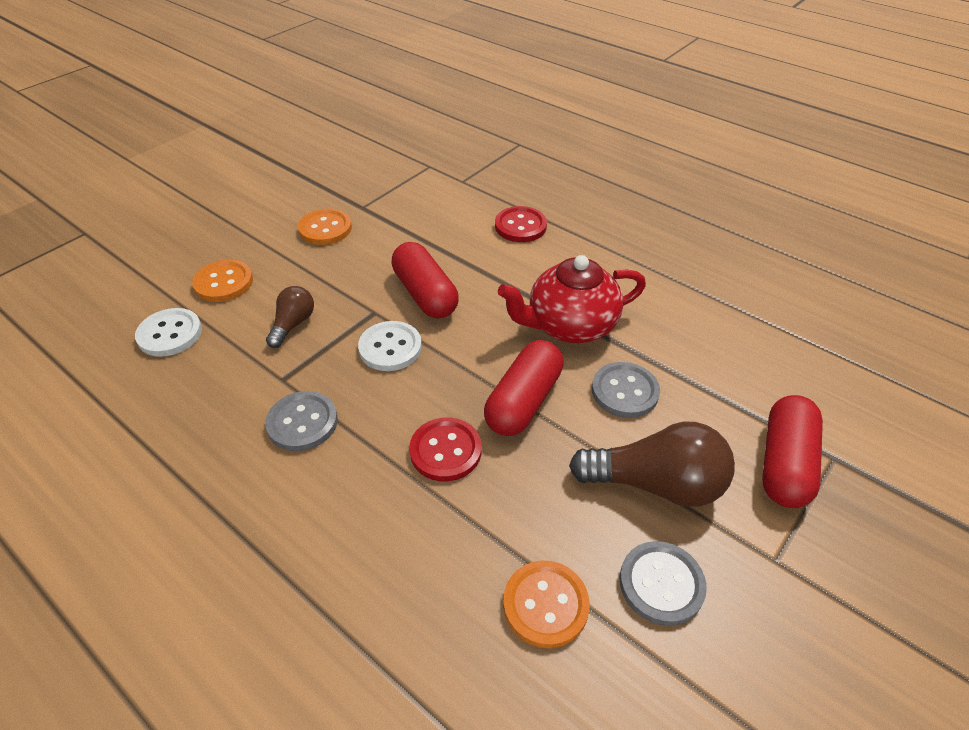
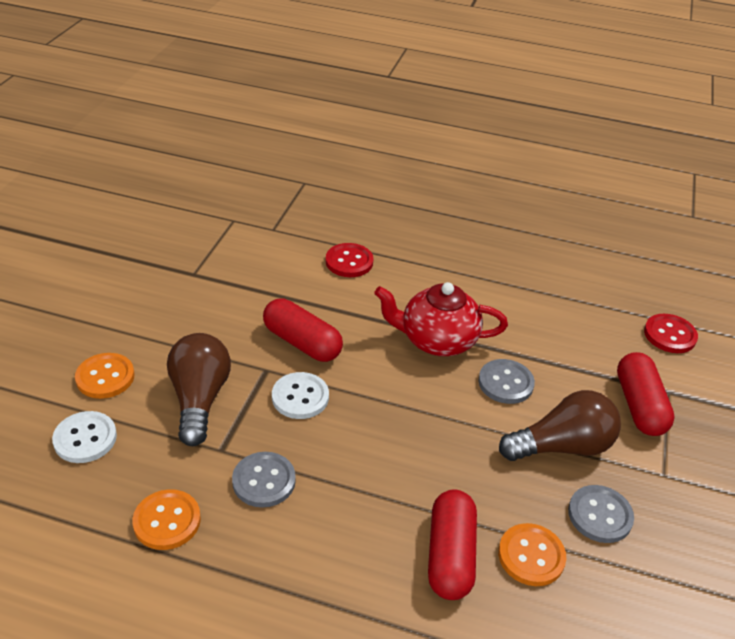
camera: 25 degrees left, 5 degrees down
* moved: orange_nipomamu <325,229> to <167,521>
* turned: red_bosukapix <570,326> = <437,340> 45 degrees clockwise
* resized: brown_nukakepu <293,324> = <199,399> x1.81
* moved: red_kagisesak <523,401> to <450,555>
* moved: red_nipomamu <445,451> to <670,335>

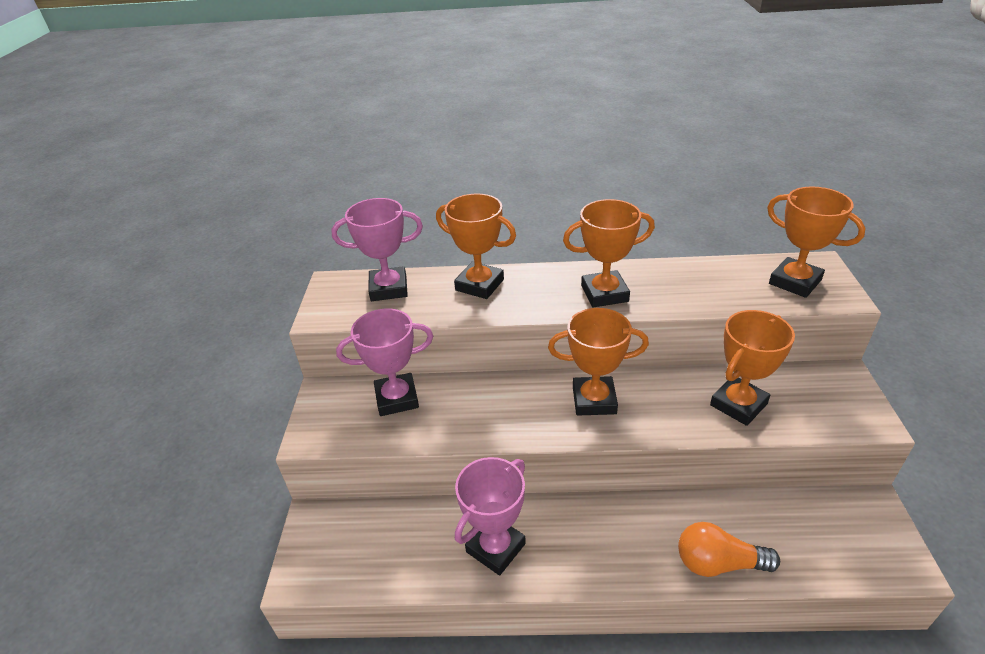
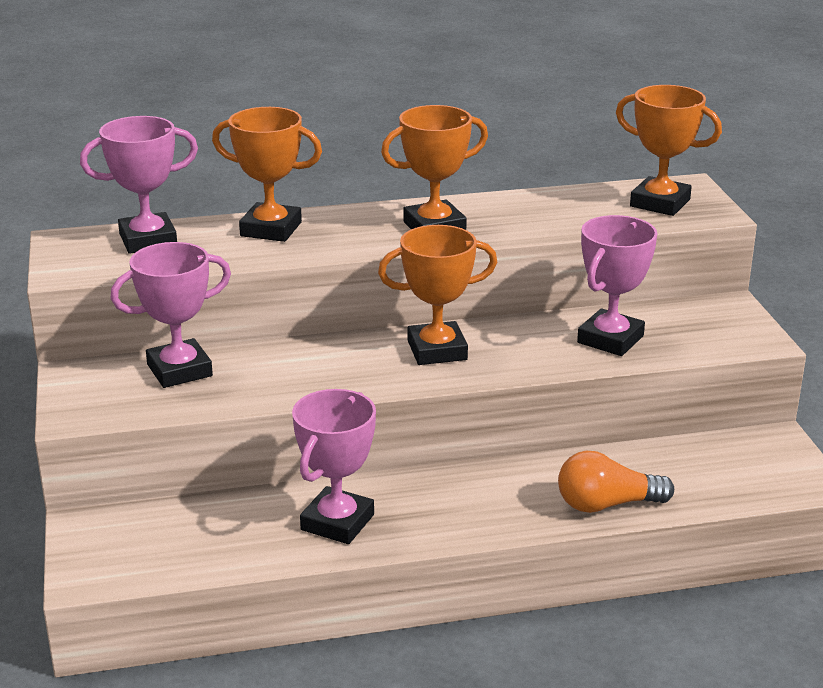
camera: 15 degrees left, 10 degrees down
* recoloured: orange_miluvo <738,404> to pink_miluvo <610,339>

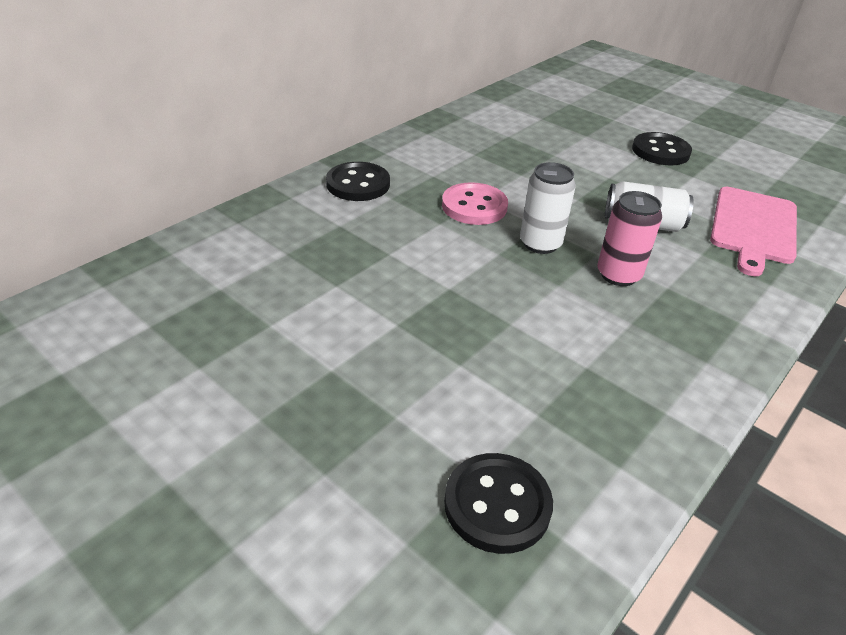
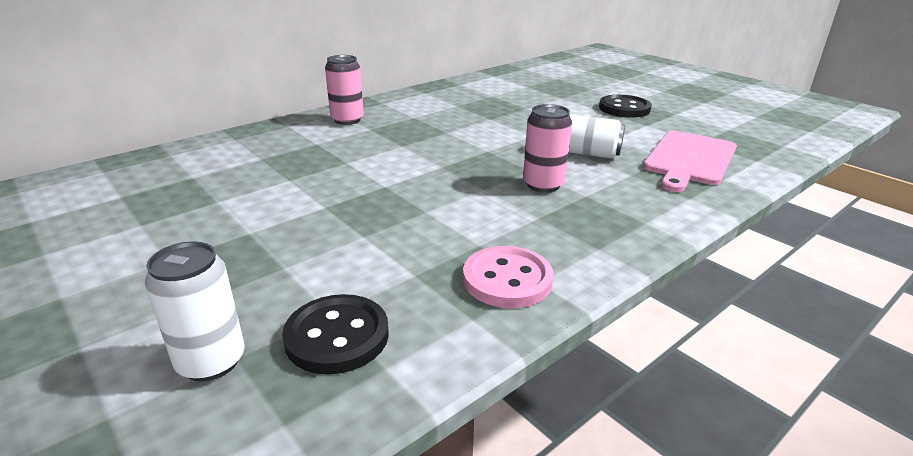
camera: 10 degrees right, 10 degrees down
* replaced: black_nipomamu <358,184> to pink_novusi <347,120>
* moved: white_novusi <540,244> to <211,361>
* moved: pink_nipomamu <474,206> to <507,279>

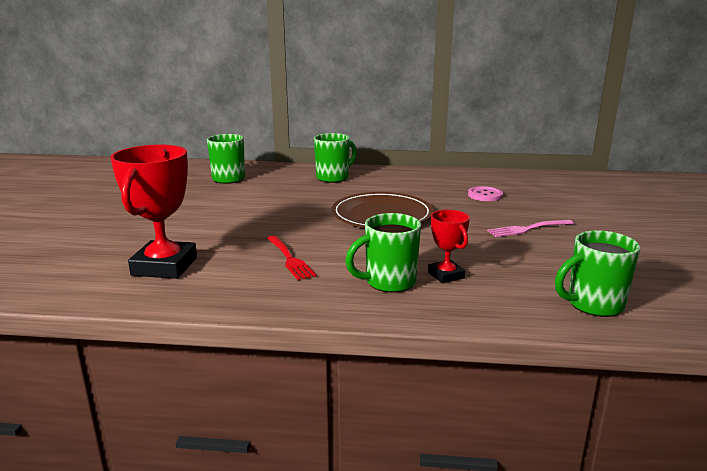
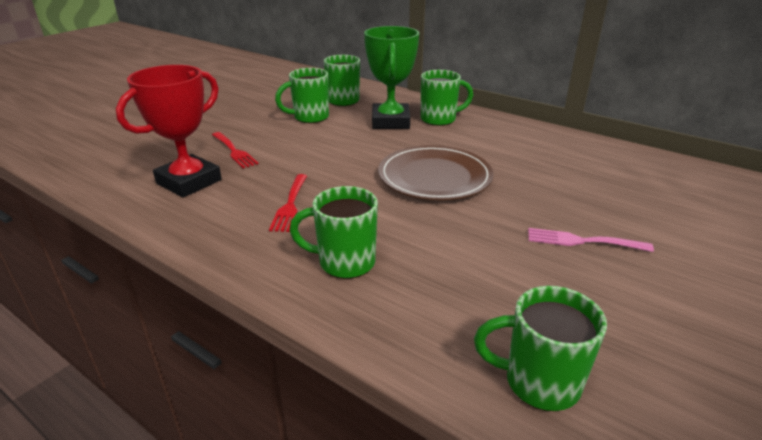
camera: 30 degrees right, 10 degrees up
* removed: pink_nipomamu <485,195>
* removed: red_miluvo <446,275>
* added: green_miluvo <390,121>
* added: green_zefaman <310,117>
* added: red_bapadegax <234,151>

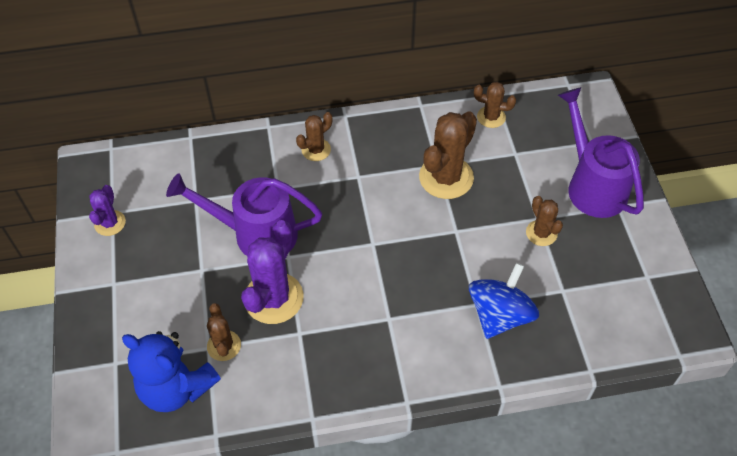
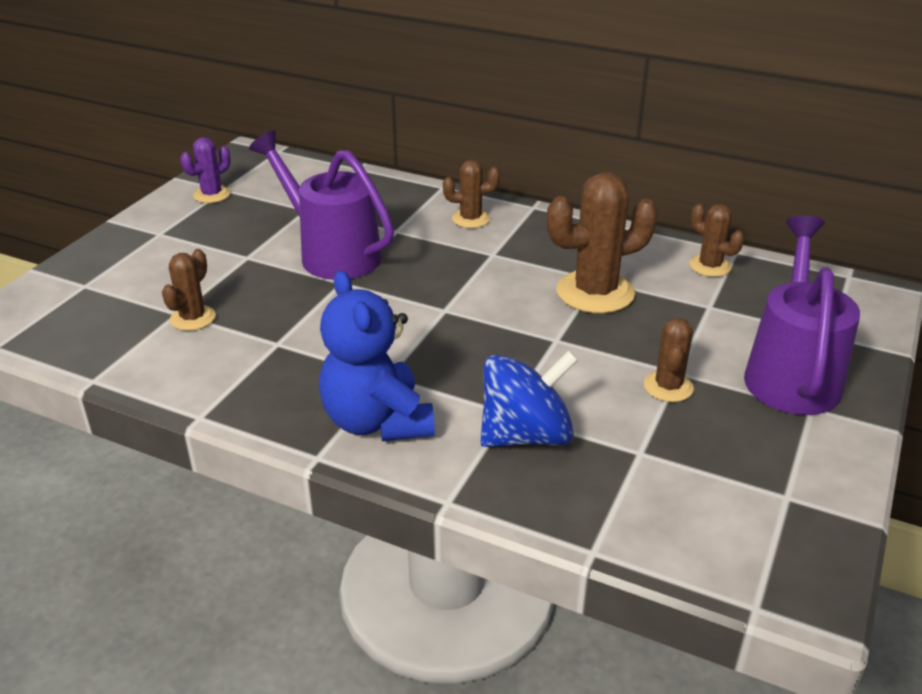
camera: 35 degrees right, 20 degrees down
* removed: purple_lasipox <273,298>
* moved: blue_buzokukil <176,388> to <377,421>

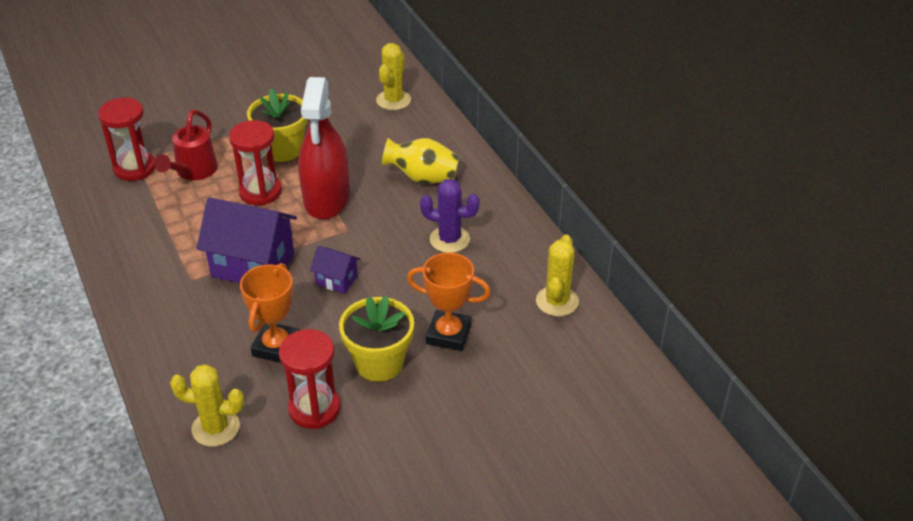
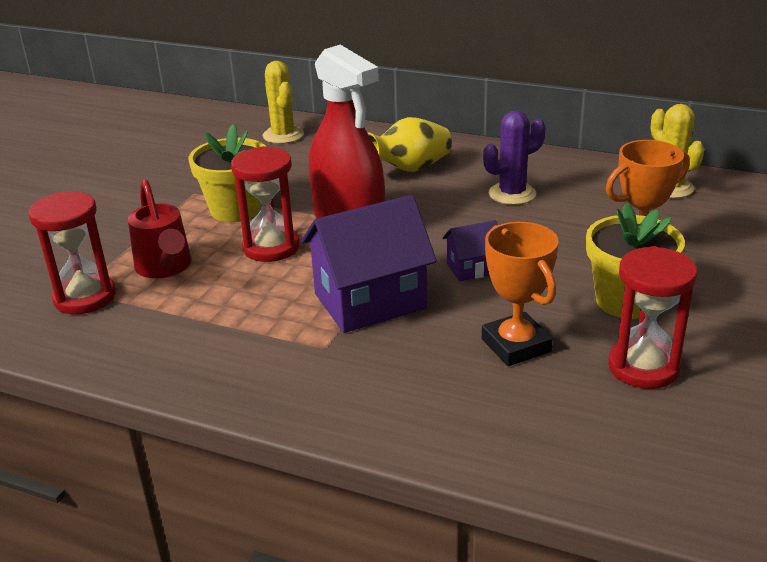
camera: 40 degrees left, 10 degrees down
* removed: yellow_lasipox <216,428>

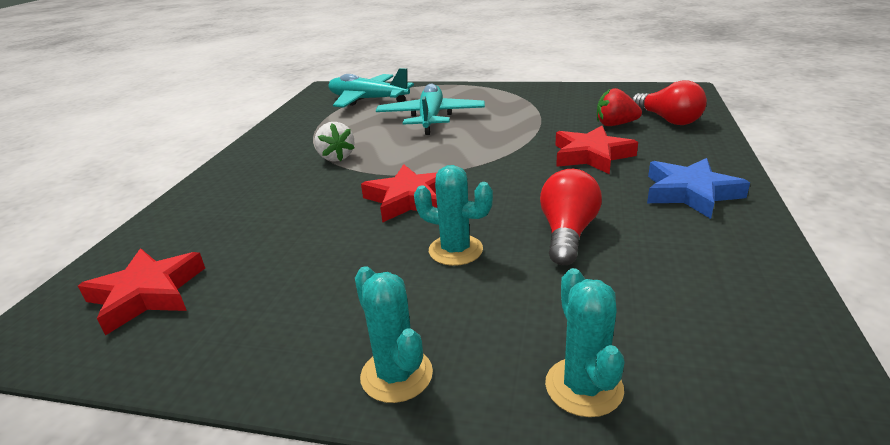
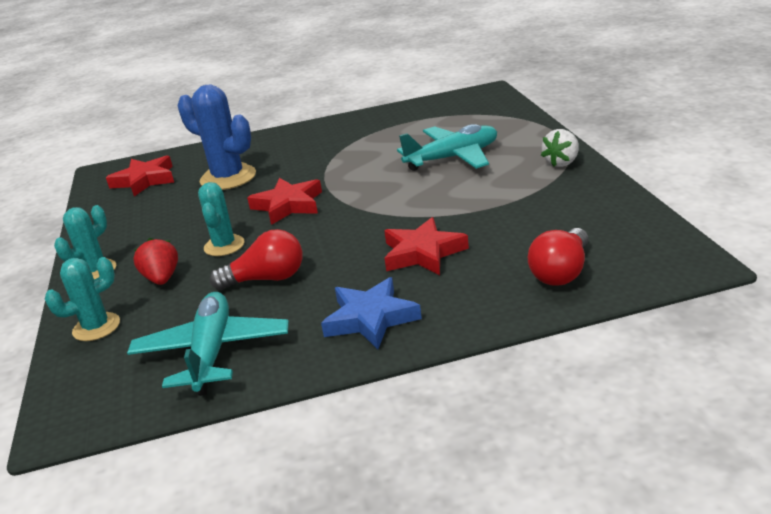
camera: 65 degrees right, 0 degrees up
* moved: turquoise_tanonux <368,100> to <212,352>
* moved: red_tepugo <615,124> to <162,278>
* moved: white_tepugo <336,157> to <562,162>
* added: blue_lasipox <228,178>

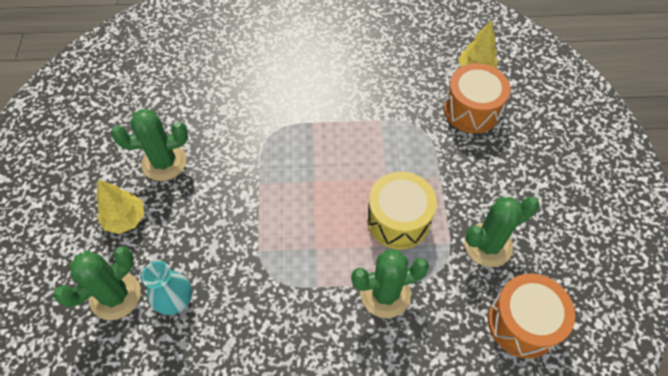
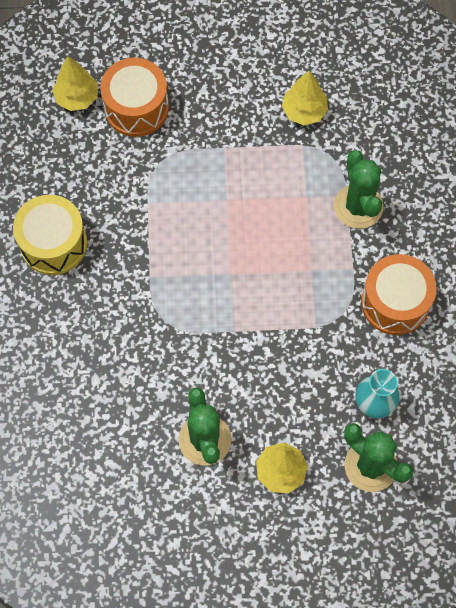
camera: 90 degrees left, 10 degrees up
* moved: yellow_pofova <398,220> to <53,243>
* replaced: green_lasipox <488,245> to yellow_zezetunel <304,111>
* moved: orange_pofova <522,323> to <395,302>

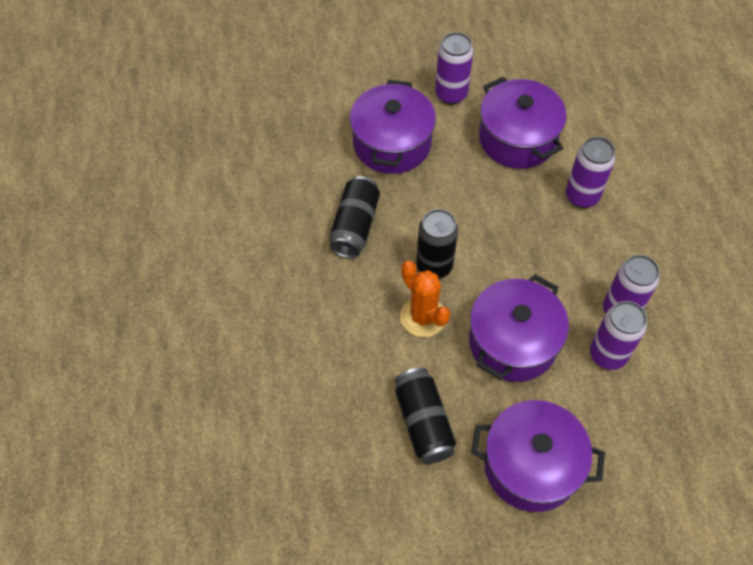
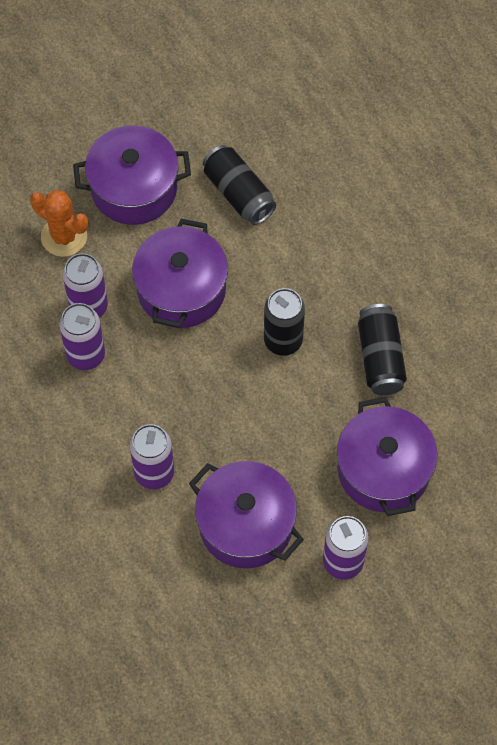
camera: 160 degrees right, 5 degrees up
* moved: orange_lasipox <423,317> to <64,236>

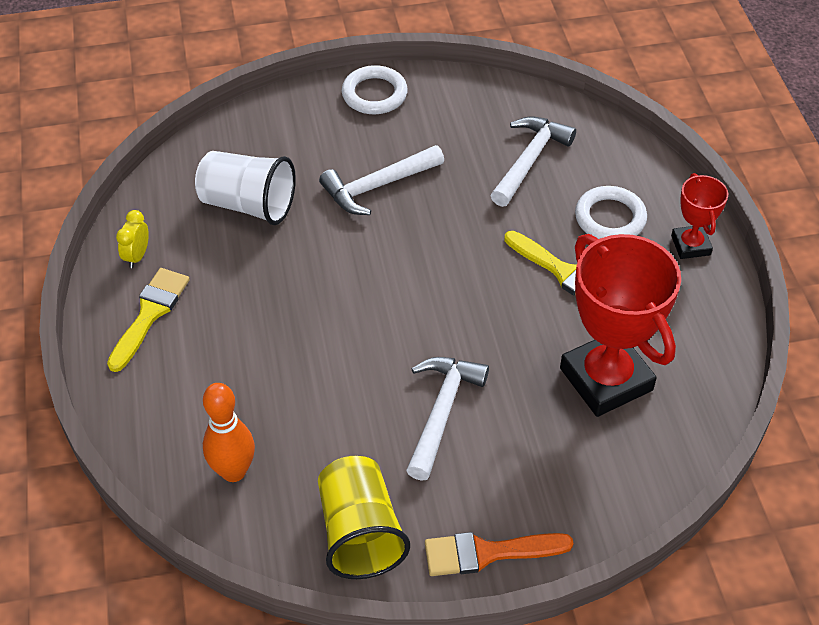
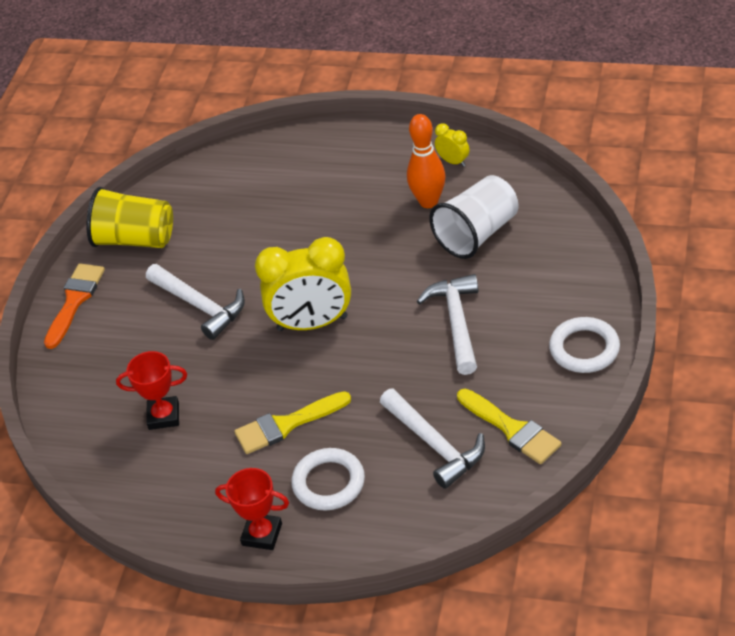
camera: 120 degrees right, 5 degrees down
* resized: red_miluvo <606,379> = <163,416> x0.51
* moved: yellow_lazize <150,314> to <512,429>
* moved: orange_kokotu <233,471> to <428,202>
* added: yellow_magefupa <312,323>

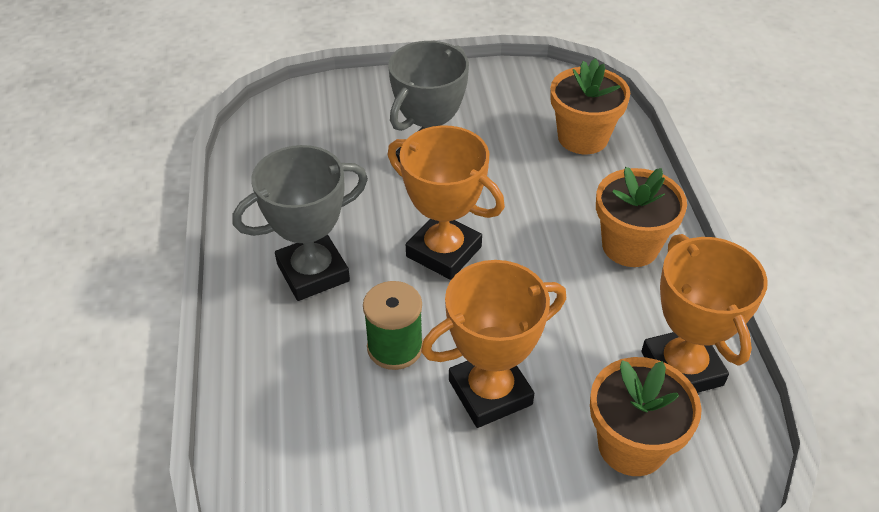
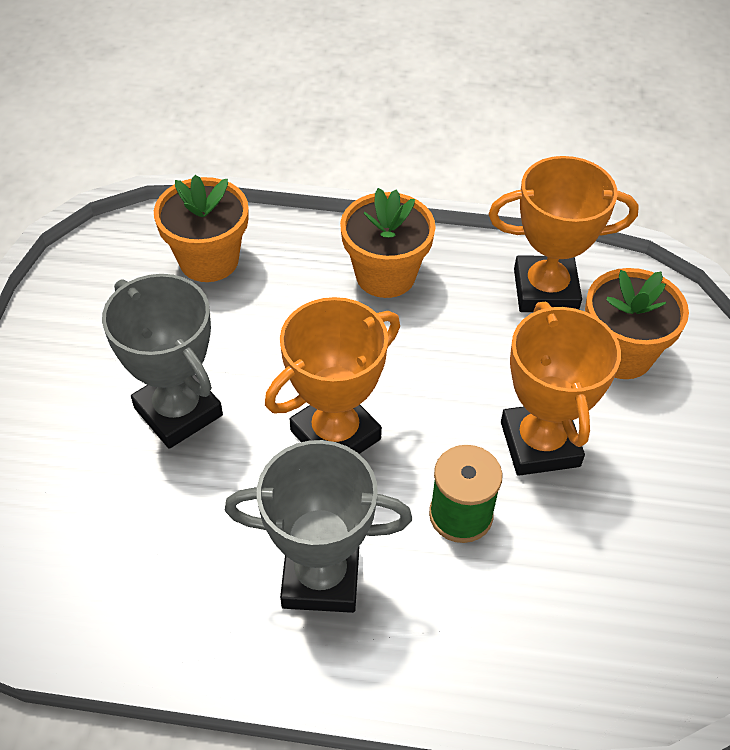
camera: 75 degrees left, 5 degrees up
* turned: grey_miluvo <313,272> = <321,577> 75 degrees counterclockwise

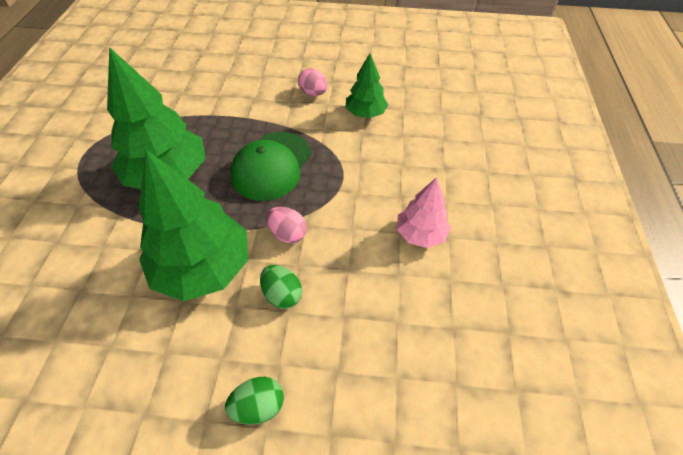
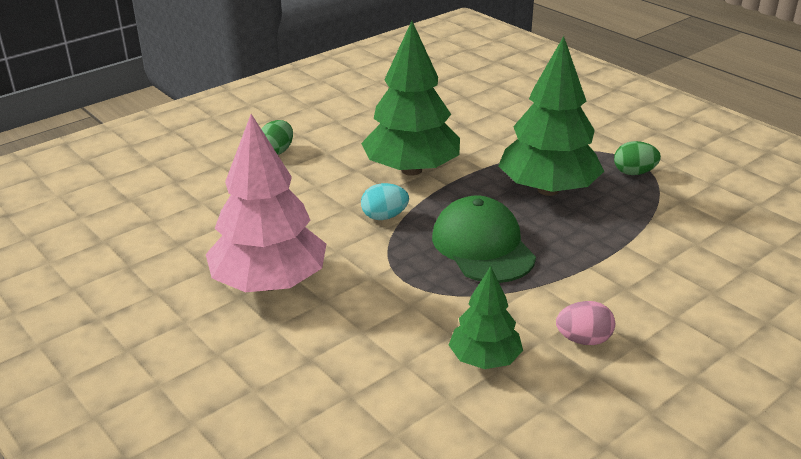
camera: 135 degrees right, 20 degrees down
* resized: pink_zezetunel <420,234> = <270,283> x1.81
* recoloured: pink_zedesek <287,234> to turquoise_zedesek <384,216>
* moved: green_zedesek <282,294> to <634,173>

